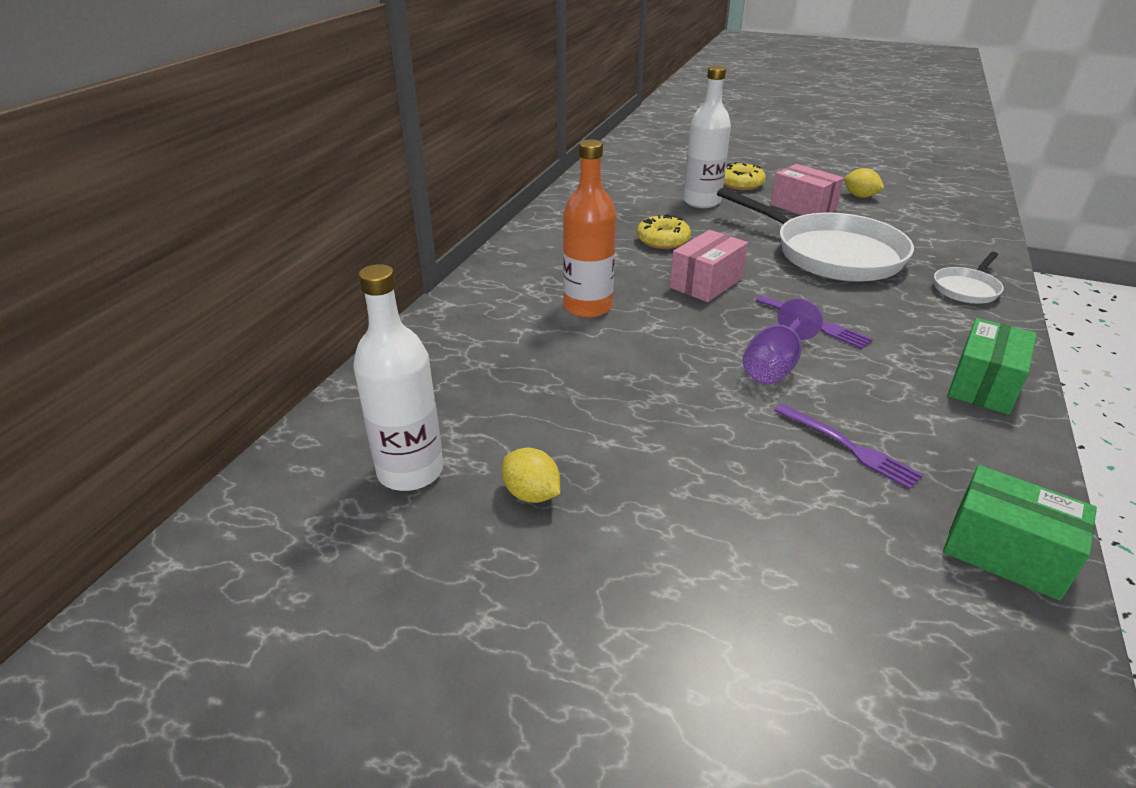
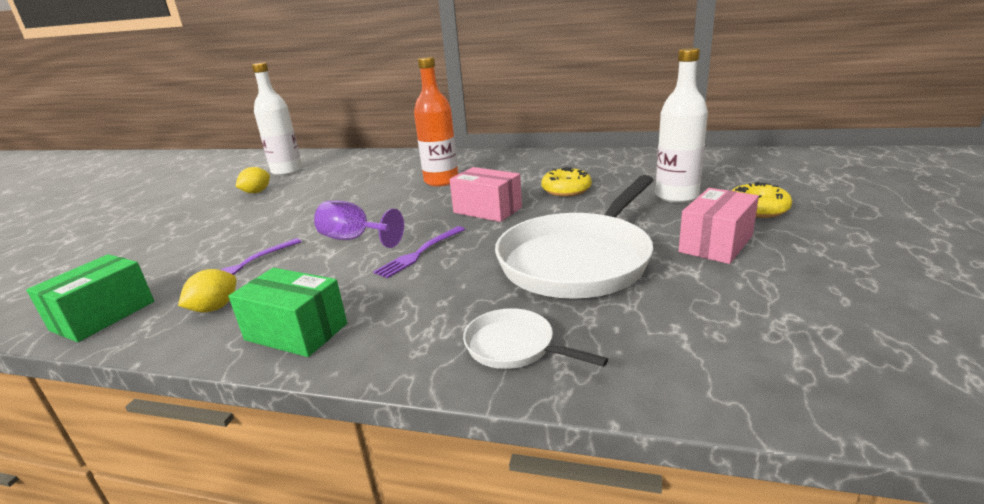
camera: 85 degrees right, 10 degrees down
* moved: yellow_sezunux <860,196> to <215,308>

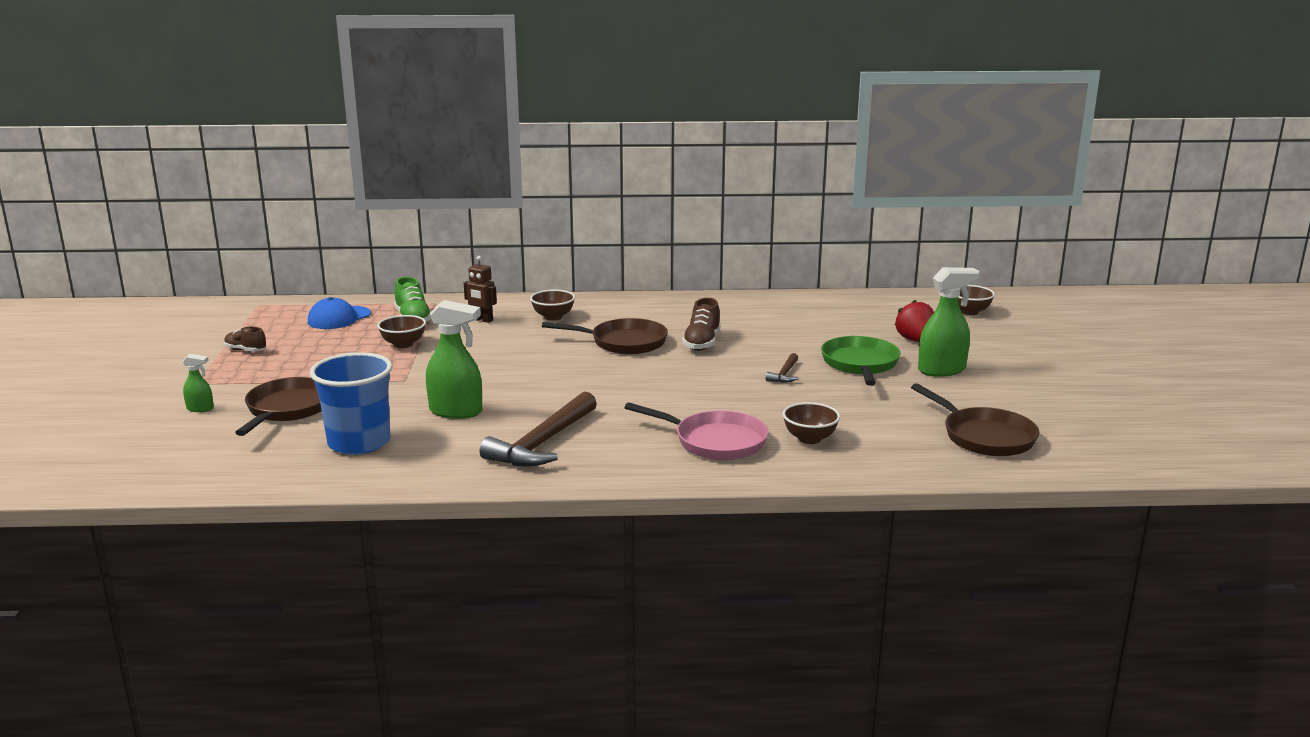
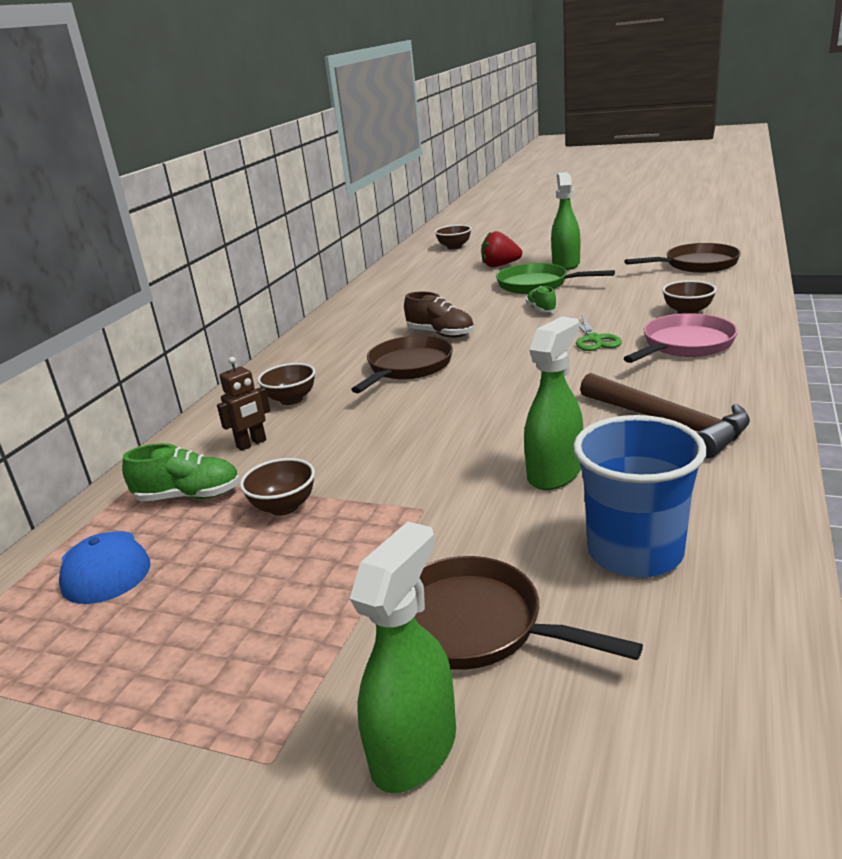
camera: 65 degrees left, 5 degrees up
* removed: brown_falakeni <245,350>
* replaced: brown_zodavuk <785,374> to green_falakeni <541,309>
* resized: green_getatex <200,409> = <414,749> x1.98
* added: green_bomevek <594,339>

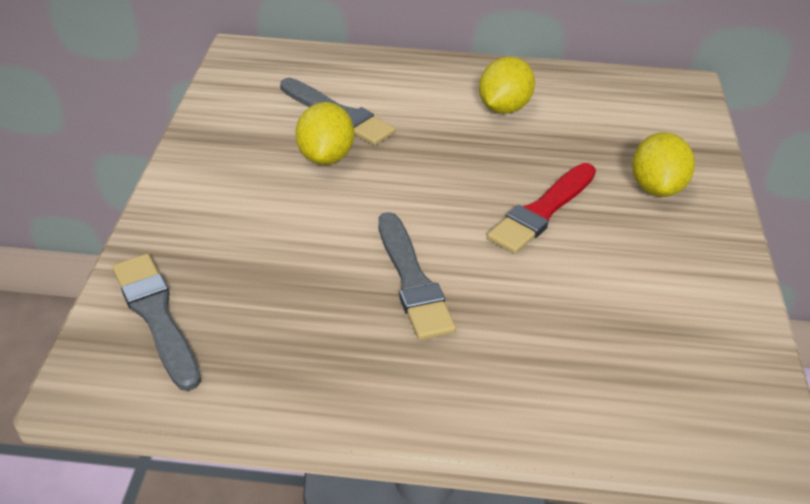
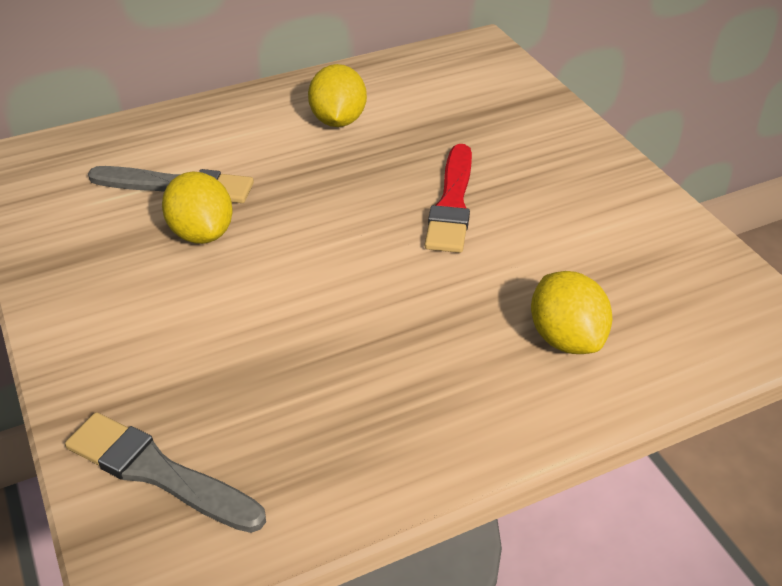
camera: 30 degrees left, 0 degrees up
* moved: yellow_sezunux <656,187> to <566,338>
* removed: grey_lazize <412,280>

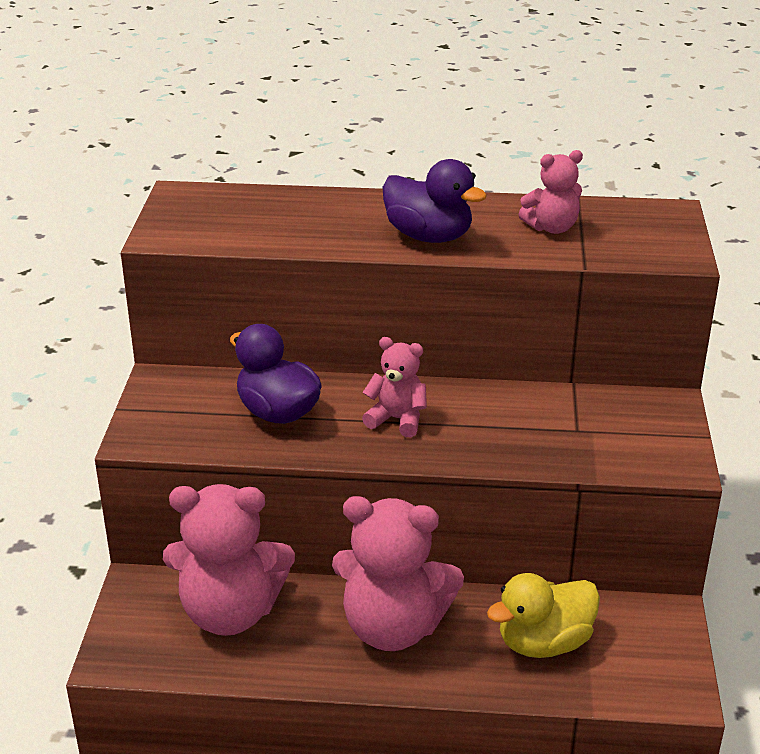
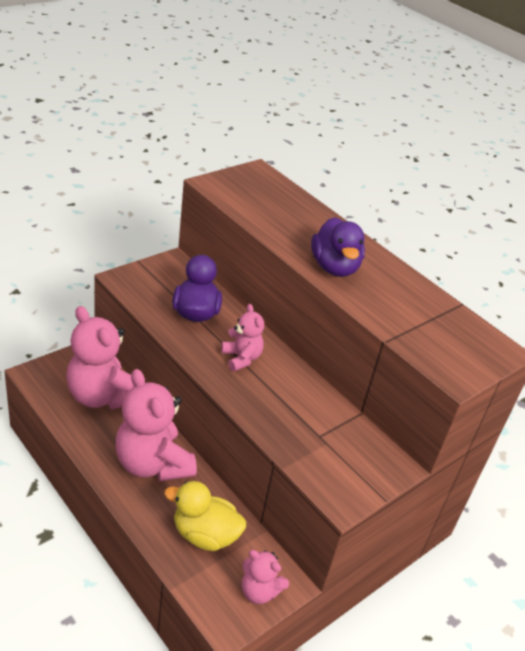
camera: 40 degrees right, 5 degrees up
* moved: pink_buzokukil <551,228> to <259,591>

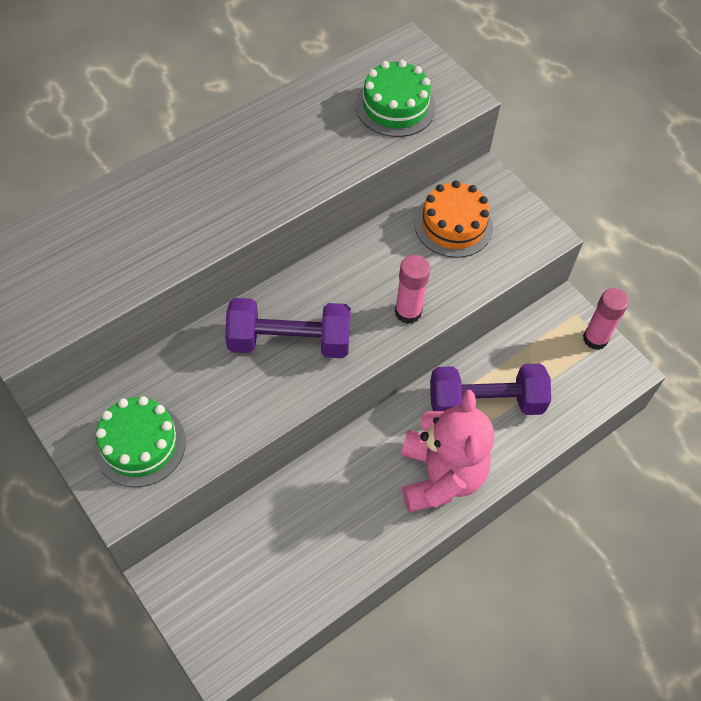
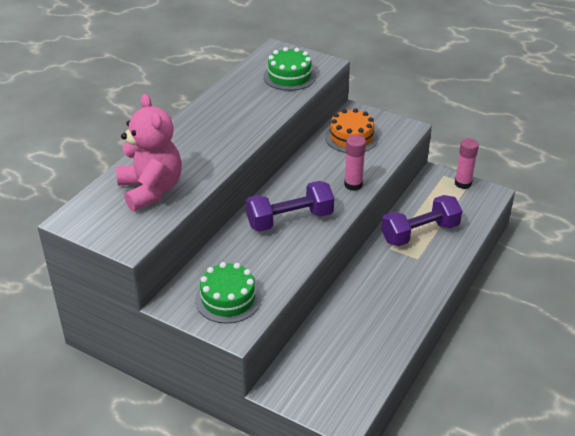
camera: 20 degrees left, 20 degrees down
* moved: pink_buzokukil <440,476> to <151,190>

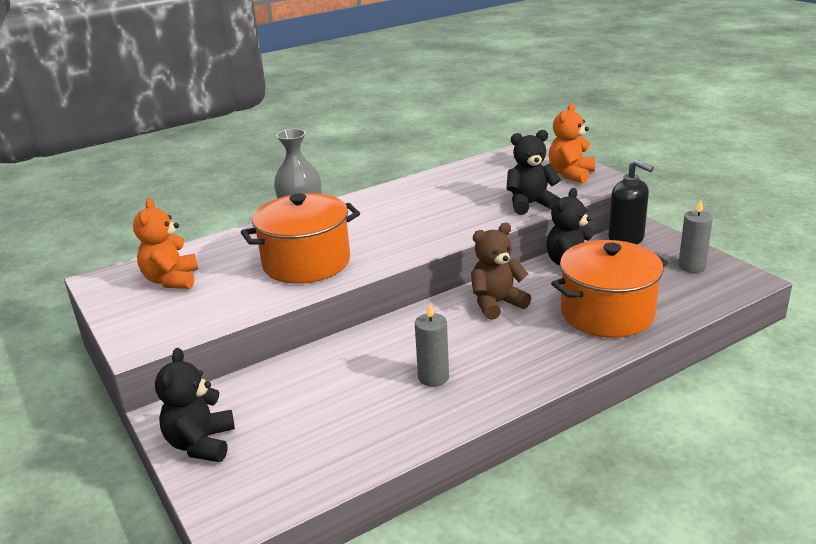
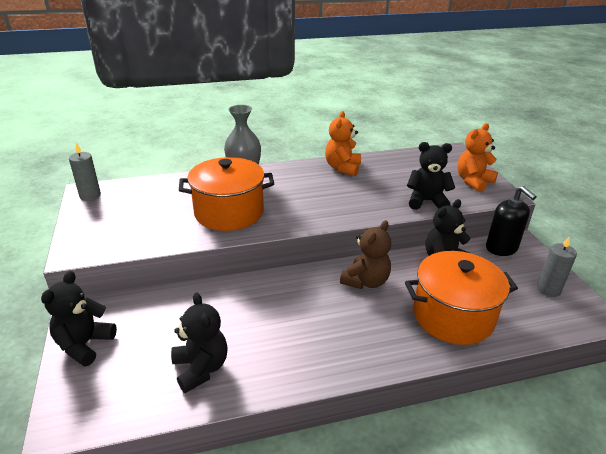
camera: 15 degrees right, 5 degrees up
* moved: orange_buzokukil <171,280> to <342,168>
* turned: brown_buzokukil <496,304> = <366,281> 135 degrees clockwise
* moved: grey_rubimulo <433,377> to <90,195>
* added: black_buzokukil <201,368>

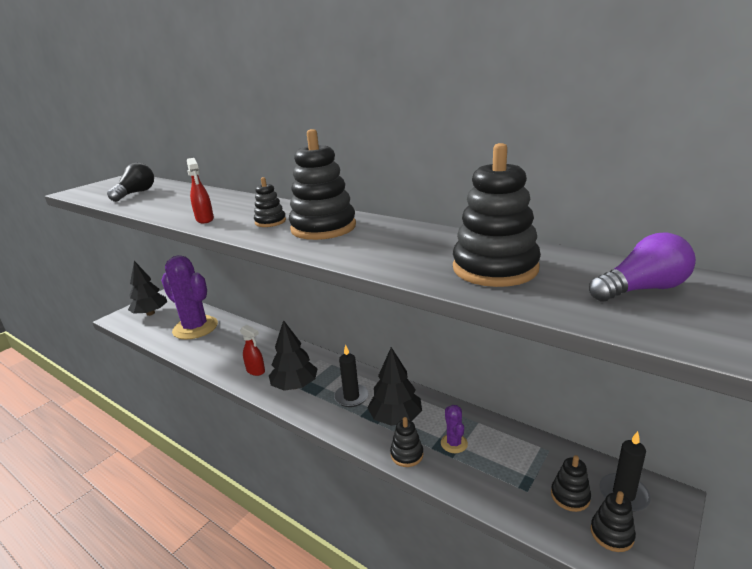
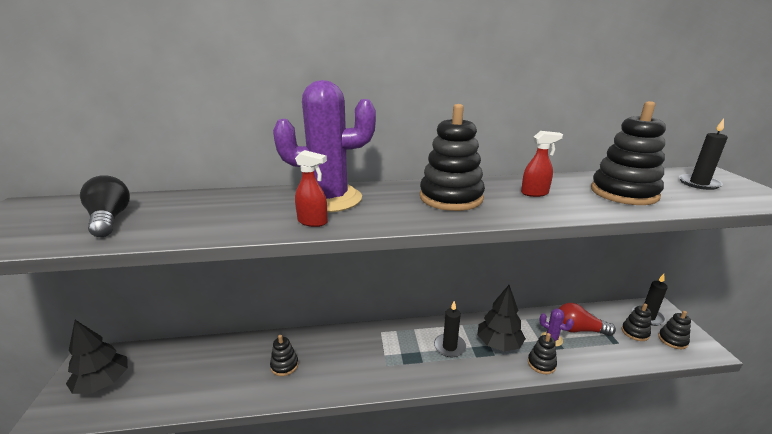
camera: 45 degrees left, 0 degrees up
* moved: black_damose <270,222> to <284,365>
* replaced: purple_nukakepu <642,289> to black_rubimulo <699,183>
* moved: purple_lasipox <195,328> to <330,199>
* removed: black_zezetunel <295,386>
* moved: red_getatex <256,371> to <535,193>
* added: red_nukakepu <579,330>

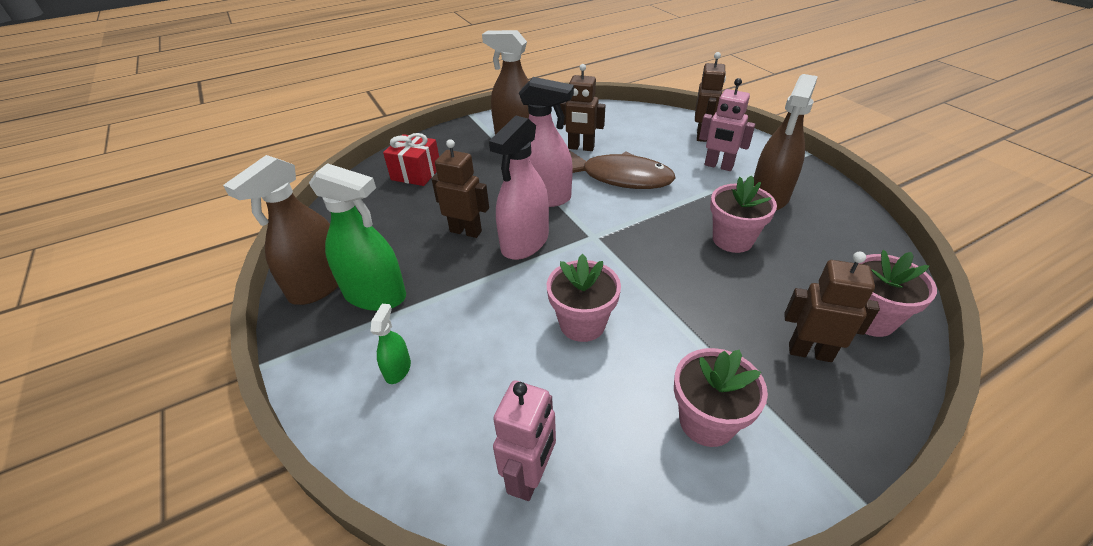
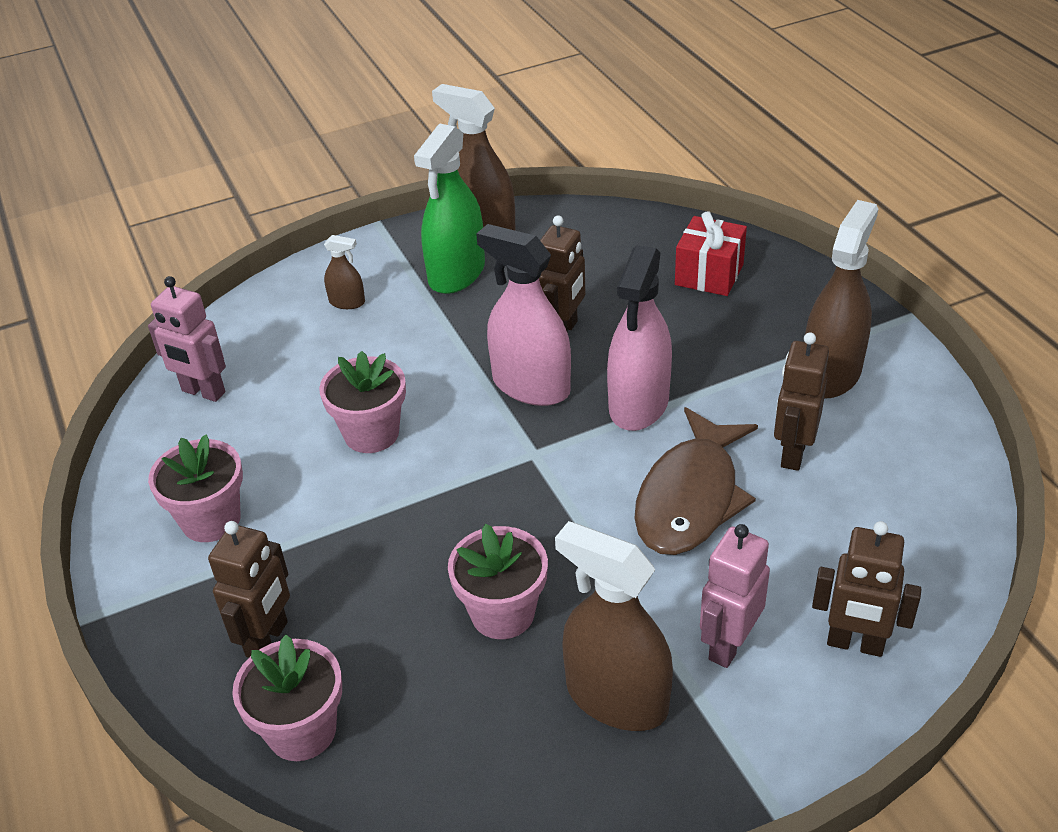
camera: 95 degrees right, 0 degrees up
* recoloured: green_getatex <398,369> to brown_getatex <347,302>

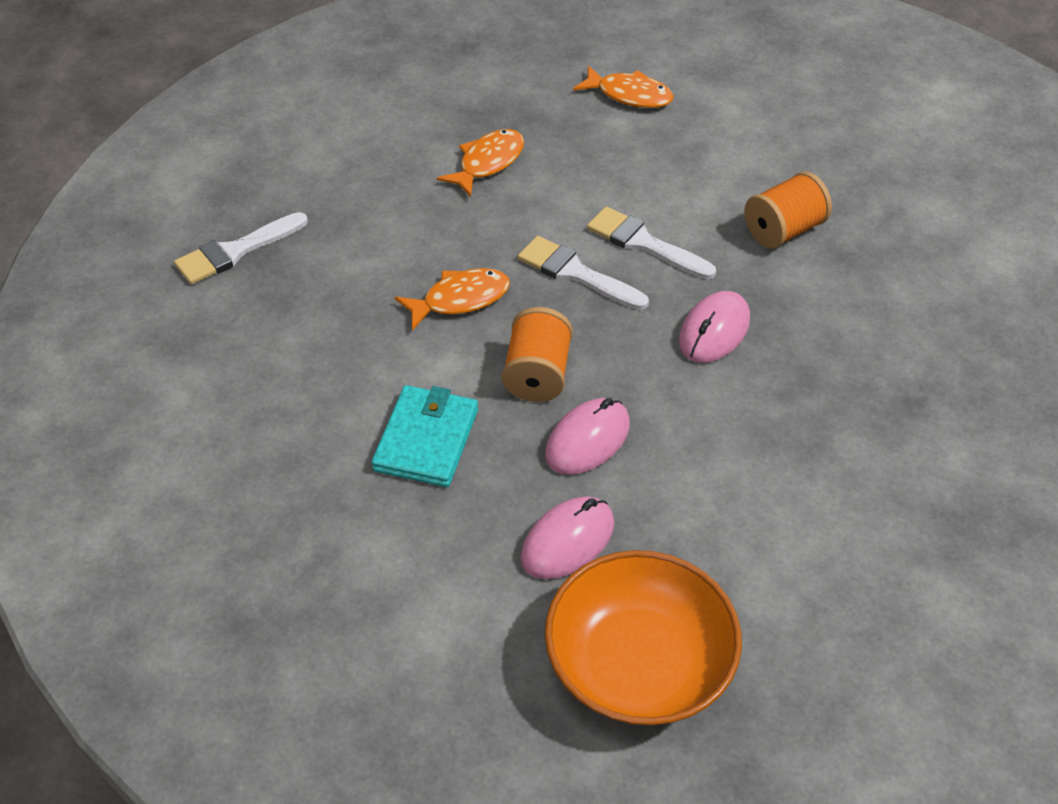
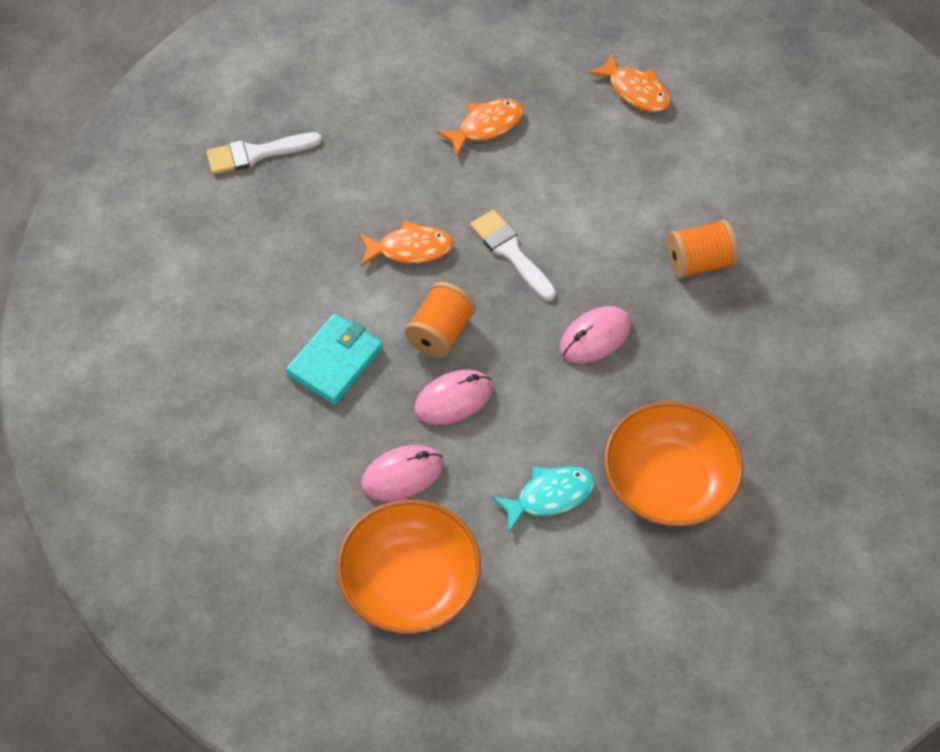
camera: 20 degrees right, 10 degrees up
* removed: white_lazize <644,243>
* added: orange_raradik <668,481>
* added: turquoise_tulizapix <549,496>

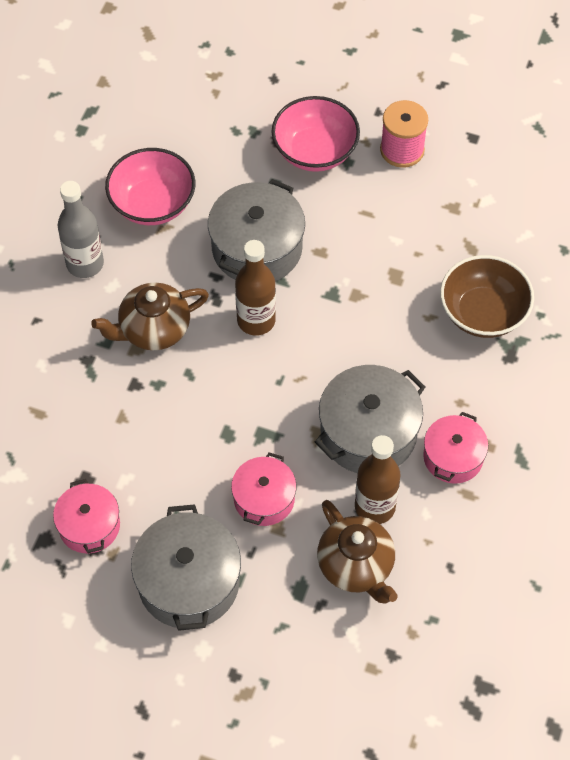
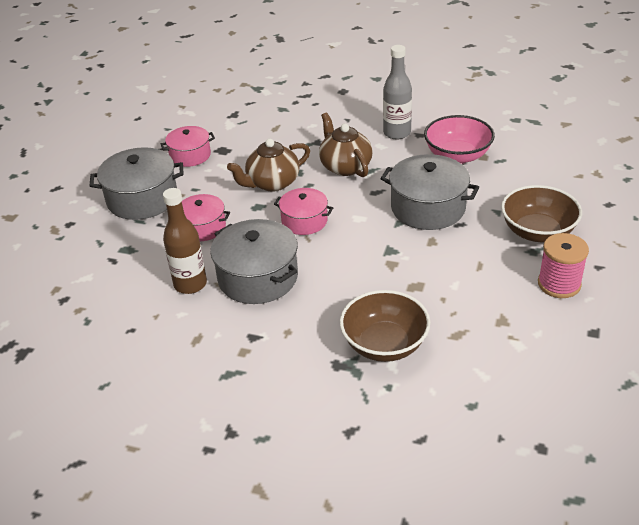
camera: 90 degrees right, 20 degrees down
* recoloured: pink_raradik <315,151> to brown_raradik <537,232>
* removed: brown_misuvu <256,320>
* moved: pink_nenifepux <453,457> to <304,221>
* moved: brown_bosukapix <356,566> to <272,183>

